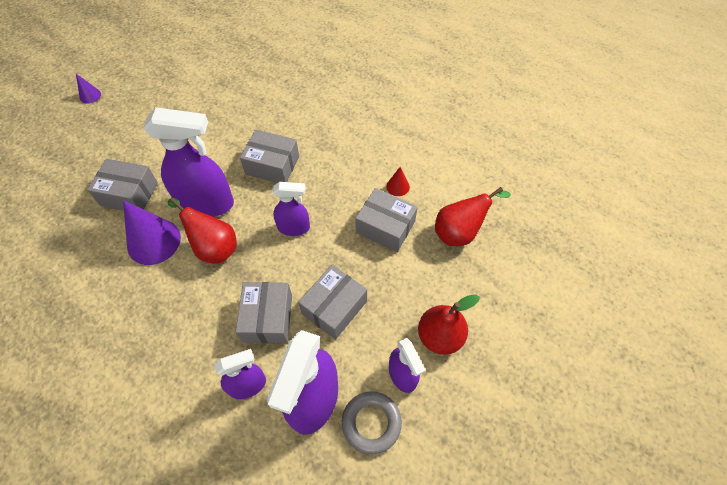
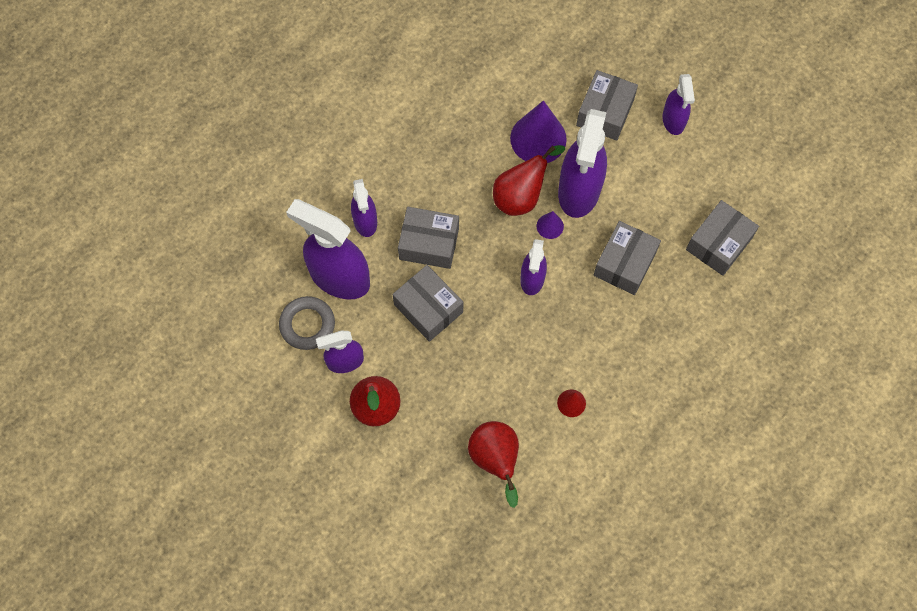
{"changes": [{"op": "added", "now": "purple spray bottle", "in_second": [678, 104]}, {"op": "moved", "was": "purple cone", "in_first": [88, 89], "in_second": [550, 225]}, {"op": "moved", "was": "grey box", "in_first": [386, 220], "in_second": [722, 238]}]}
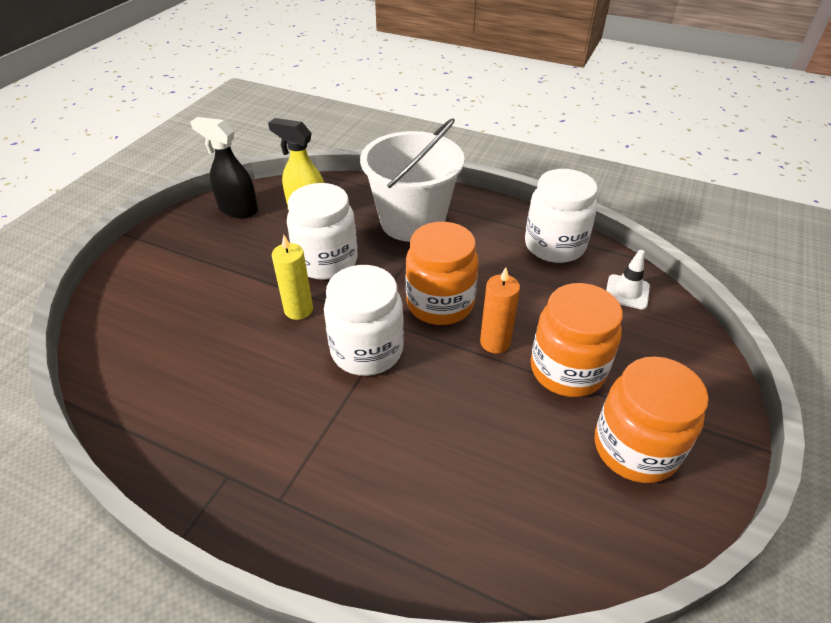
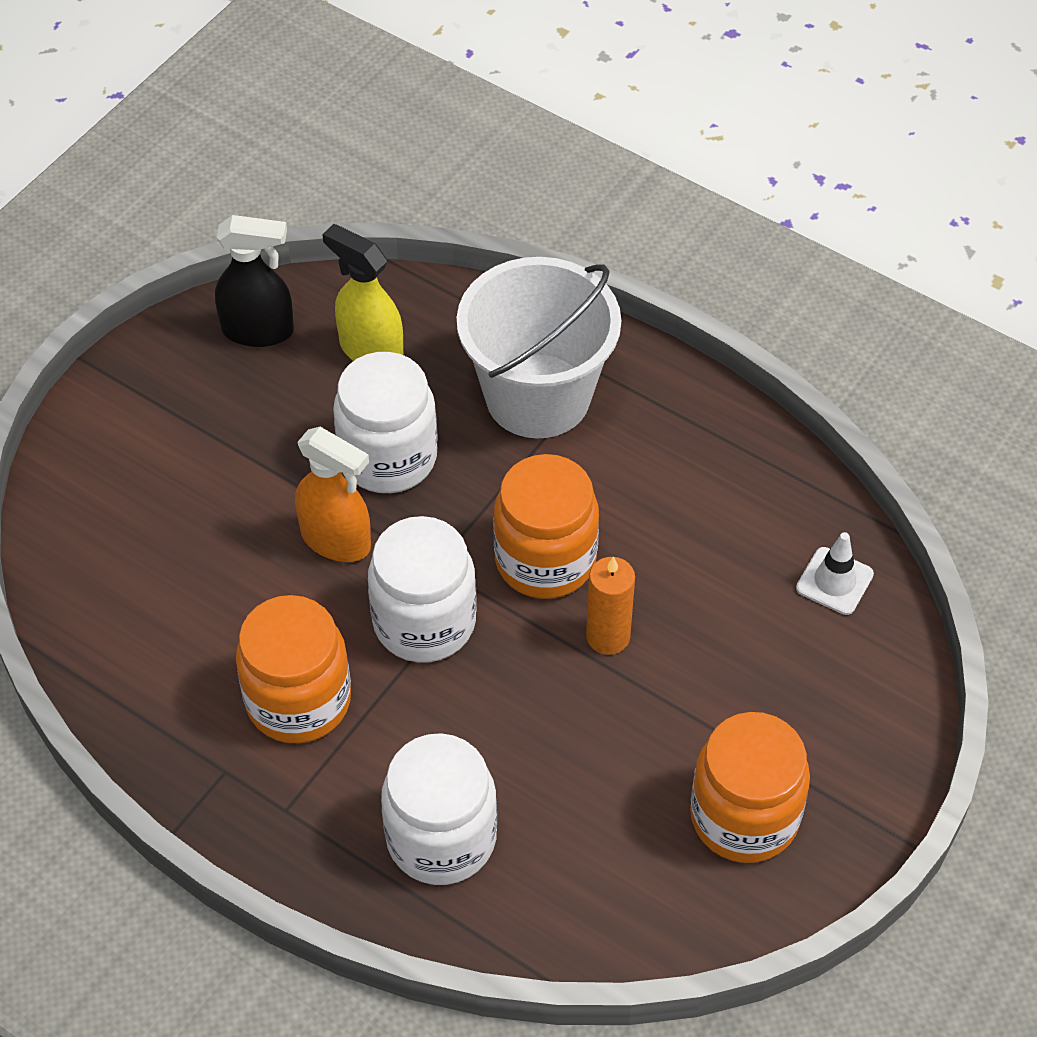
{"changes": [{"op": "moved", "was": "white jam jar", "in_first": [561, 216], "in_second": [439, 809]}, {"op": "moved", "was": "orange-coloured jam jar", "in_first": [577, 340], "in_second": [293, 669]}, {"op": "replaced", "was": "yellow wax candle", "now": "orange-coloured spray bottle", "in_first": [292, 277], "in_second": [333, 494]}, {"op": "turned", "was": "ebony spray bottle", "in_first": [224, 167], "in_second": [254, 281], "clockwise": 150}]}
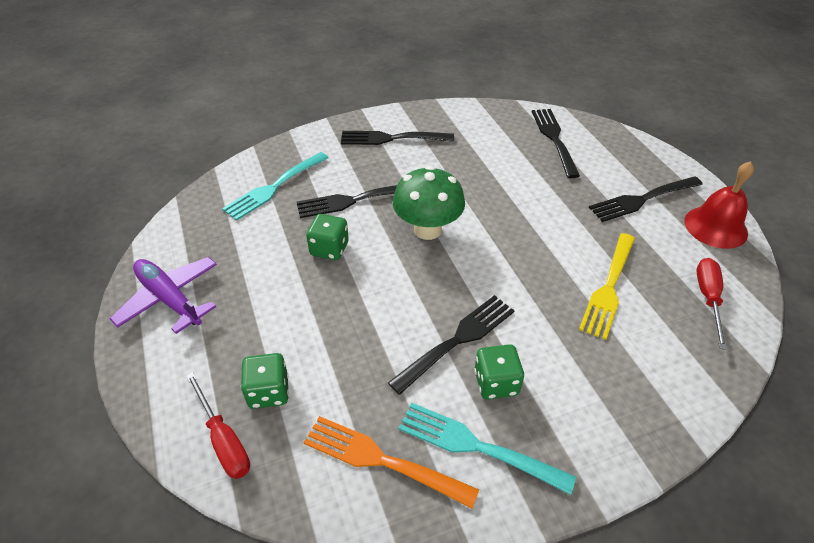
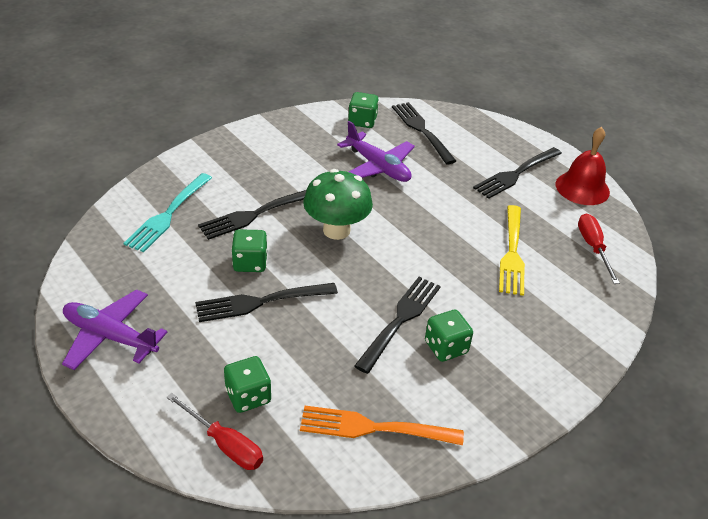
{"changes": [{"op": "removed", "was": "turquoise dinner fork", "in_first": [487, 449]}, {"op": "added", "now": "purple toy plane", "in_second": [376, 151]}, {"op": "added", "now": "leaf-green game die", "in_second": [363, 110]}, {"op": "moved", "was": "ebony dinner fork", "in_first": [397, 138], "in_second": [266, 302]}]}
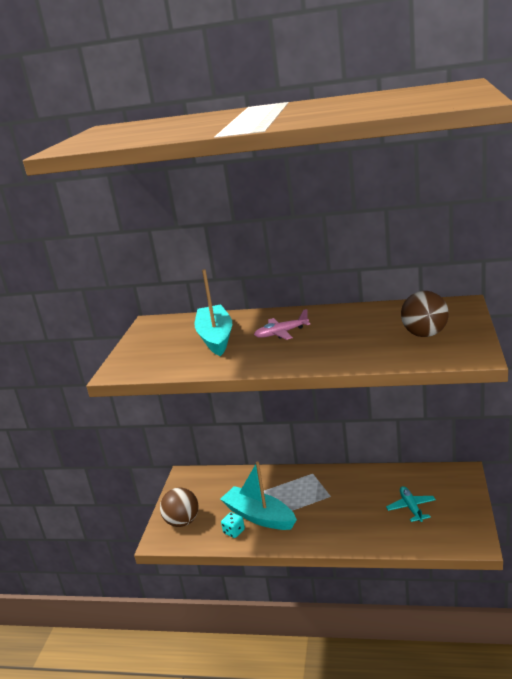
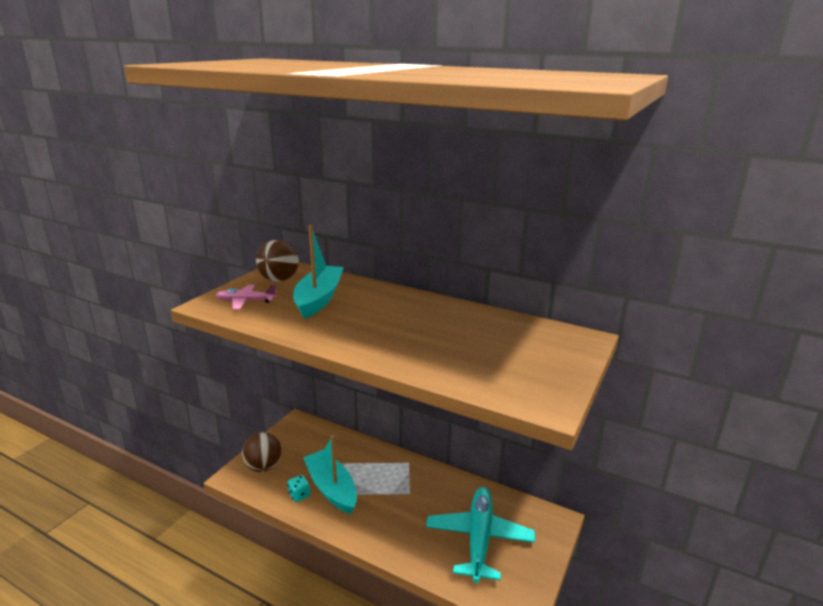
{"changes": [{"op": "moved", "was": "pink toy plane", "in_first": [282, 324], "in_second": [246, 296]}, {"op": "moved", "was": "brown ball", "in_first": [425, 314], "in_second": [277, 261]}, {"op": "resized", "was": "turquoise toy plane", "in_first": [411, 504], "in_second": [480, 535], "ratio": 1.96}]}
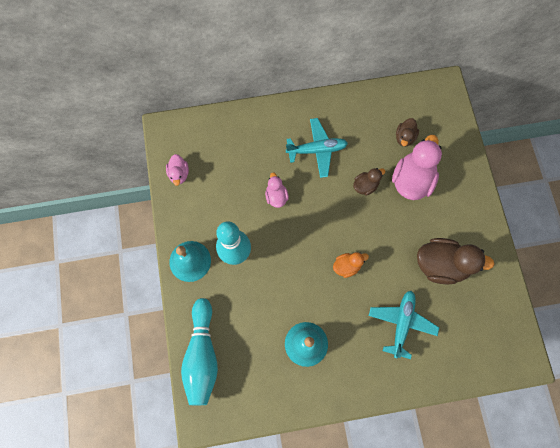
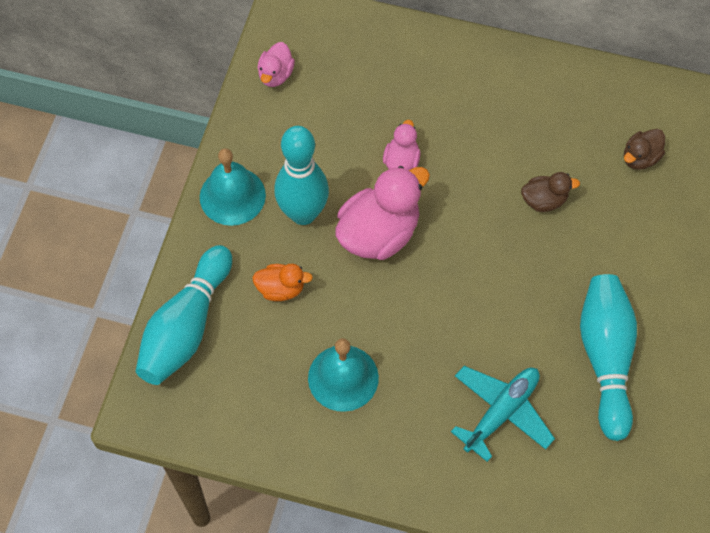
{"changes": [{"op": "removed", "was": "turquoise toy plane", "in_first": [317, 148]}, {"op": "moved", "was": "orange-coloured duck", "in_first": [351, 265], "in_second": [282, 282]}, {"op": "moved", "was": "pink duck", "in_first": [417, 167], "in_second": [382, 213]}, {"op": "replaced", "was": "brown duck", "now": "turquoise tenpin", "in_first": [455, 261], "in_second": [608, 357]}]}
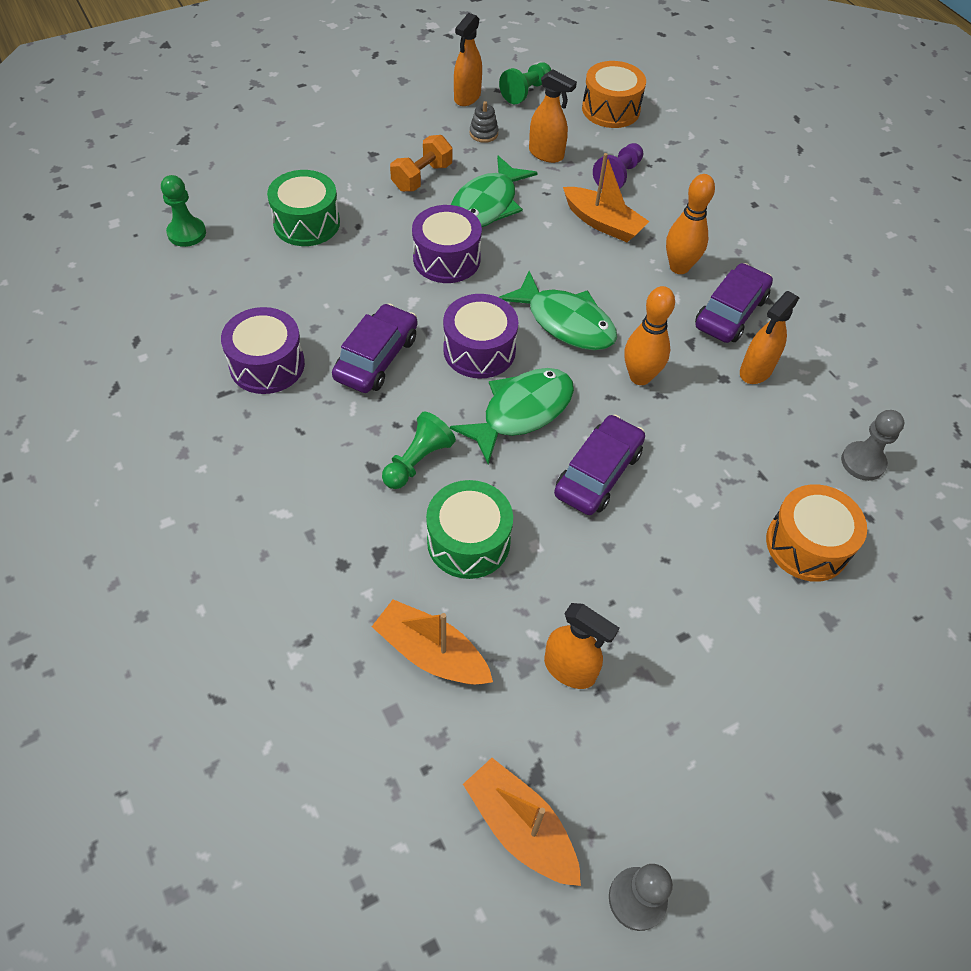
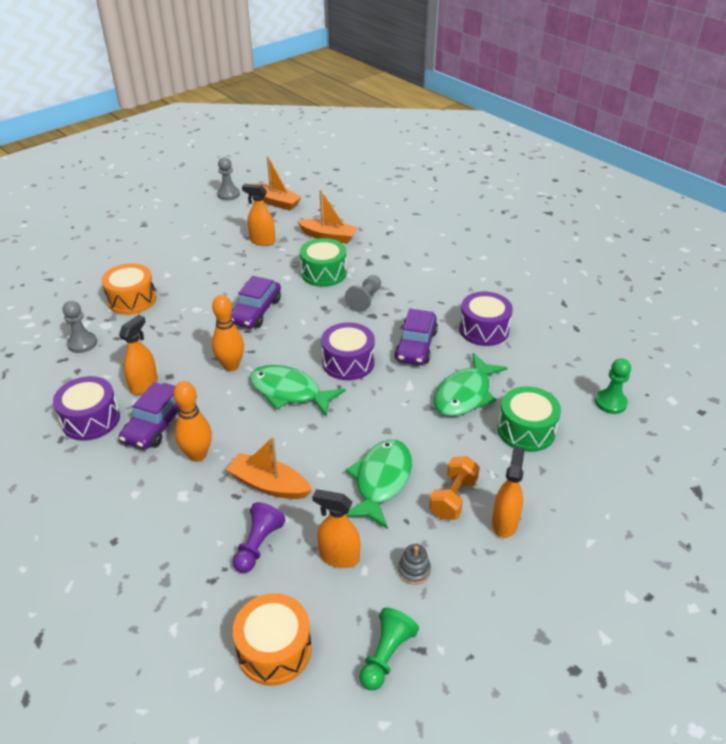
{"changes": [{"op": "moved", "was": "purple toy drum", "in_first": [447, 244], "in_second": [86, 408]}, {"op": "moved", "was": "leaf-green fish figure", "in_first": [512, 416], "in_second": [470, 384]}, {"op": "moved", "was": "orange-coloured spray bottle", "in_first": [468, 59], "in_second": [508, 492]}, {"op": "recoloured", "was": "leaf-green game pawn", "now": "grey game pawn", "in_first": [419, 450], "in_second": [363, 293]}]}
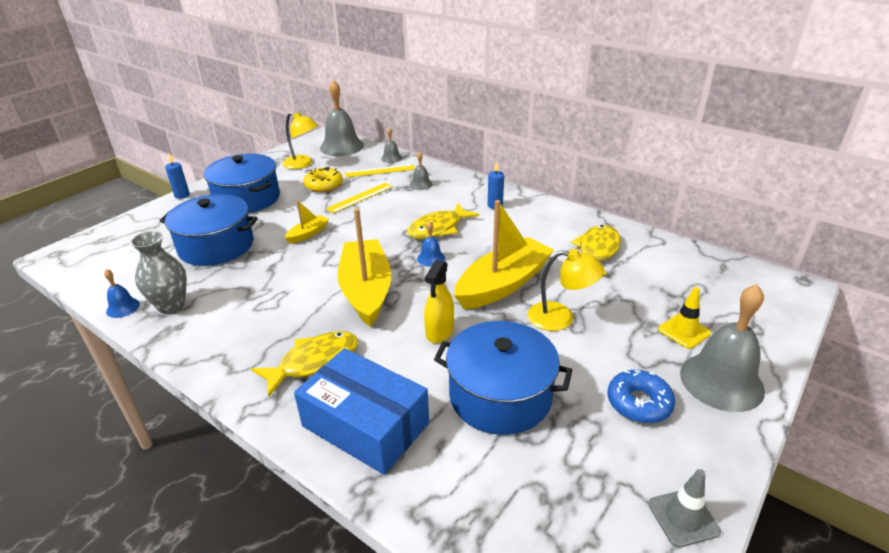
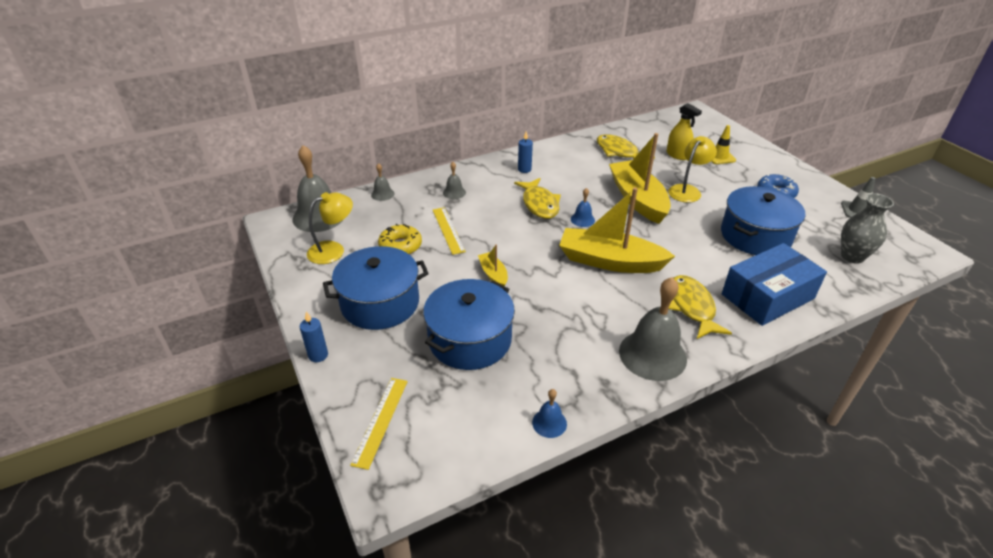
{"changes": [{"op": "moved", "was": "grey vase", "in_first": [158, 272], "in_second": [867, 228]}, {"op": "moved", "was": "yellow straightedge", "in_first": [380, 171], "in_second": [379, 424]}, {"op": "moved", "was": "yellow spray bottle", "in_first": [439, 301], "in_second": [684, 131]}, {"op": "moved", "was": "grey hand bell", "in_first": [722, 348], "in_second": [653, 329]}]}
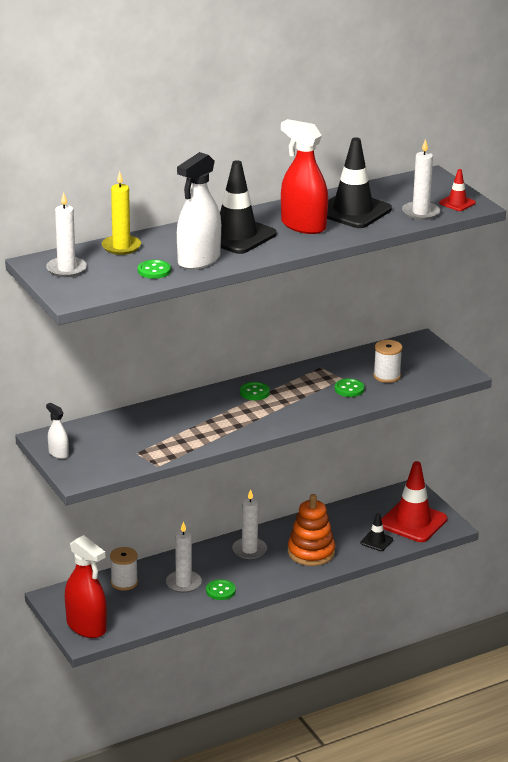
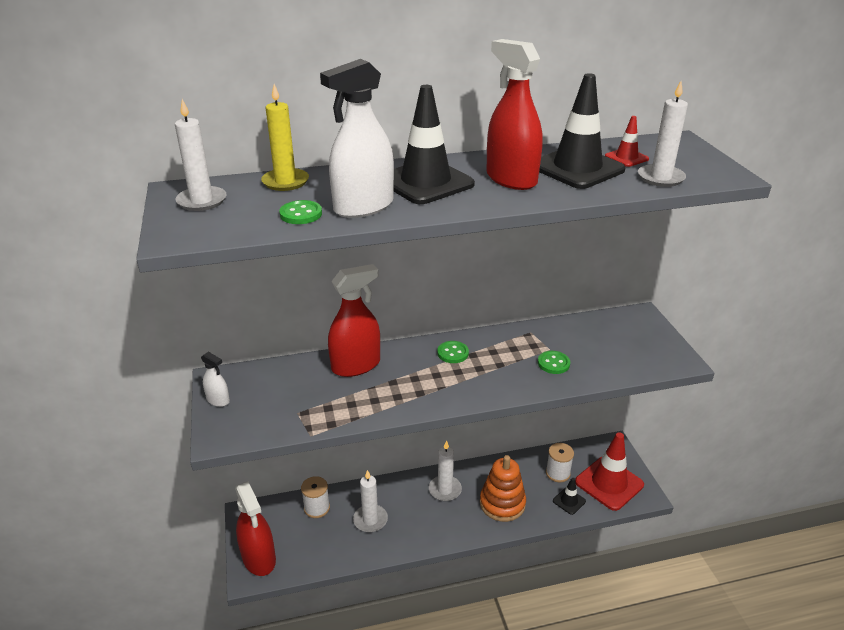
{"changes": [{"op": "removed", "was": "leaf-green sewing button", "in_first": [221, 589]}, {"op": "added", "now": "crimson spray bottle", "in_second": [354, 320]}, {"op": "moved", "was": "white bobbin", "in_first": [387, 361], "in_second": [560, 462]}, {"op": "moved", "was": "crimson safety cone", "in_first": [457, 190], "in_second": [627, 141]}, {"op": "turned", "was": "white spray bottle", "in_first": [57, 431], "in_second": [215, 379], "clockwise": 150}]}
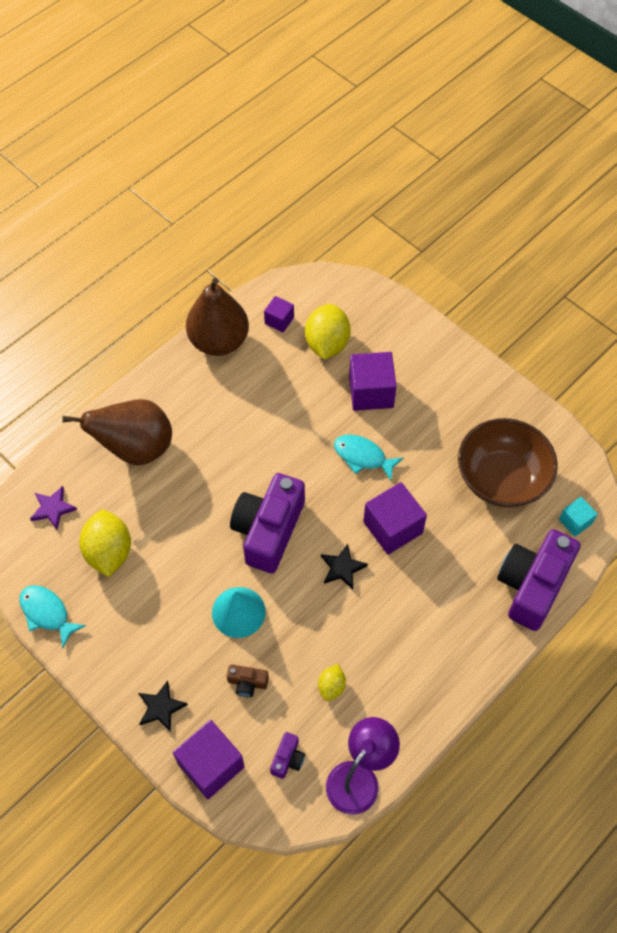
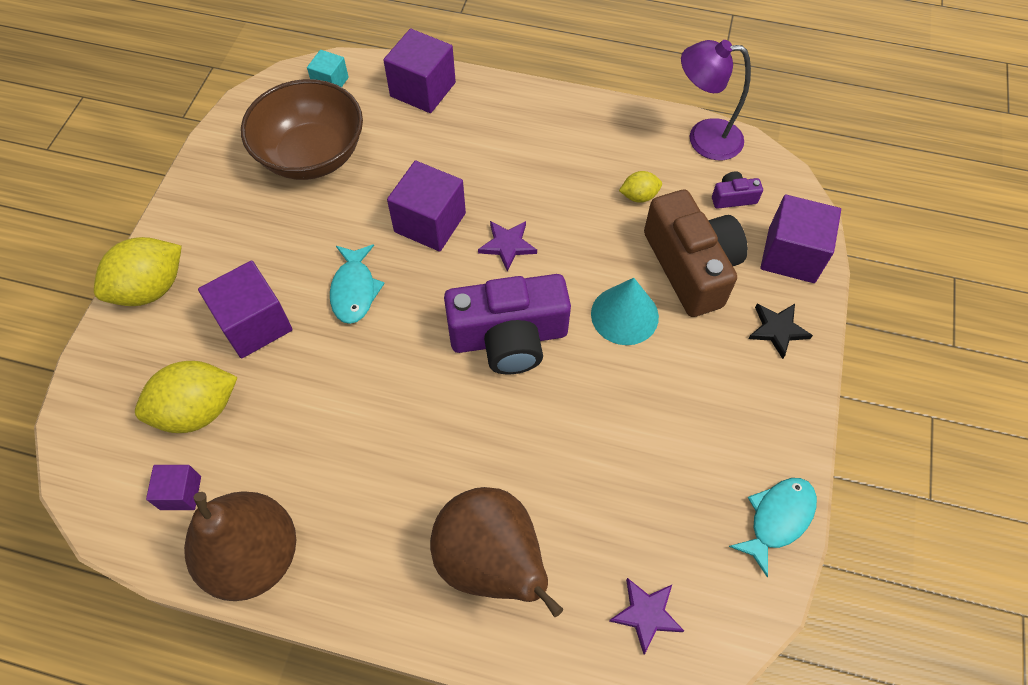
{"changes": [{"op": "moved", "was": "yellow toy lemon", "in_first": [105, 543], "in_second": [138, 271]}, {"op": "replaced", "was": "purple photo camera", "now": "purple cube", "in_first": [538, 580], "in_second": [419, 71]}, {"op": "recoloured", "was": "ebony five-pointed star", "now": "purple five-pointed star", "in_first": [344, 566], "in_second": [507, 246]}, {"op": "turned", "was": "turquoise fish figure", "in_first": [52, 616], "in_second": [773, 527], "clockwise": -150}, {"op": "resized", "was": "brown photo camera", "in_first": [248, 680], "in_second": [696, 253], "ratio": 2.38}]}
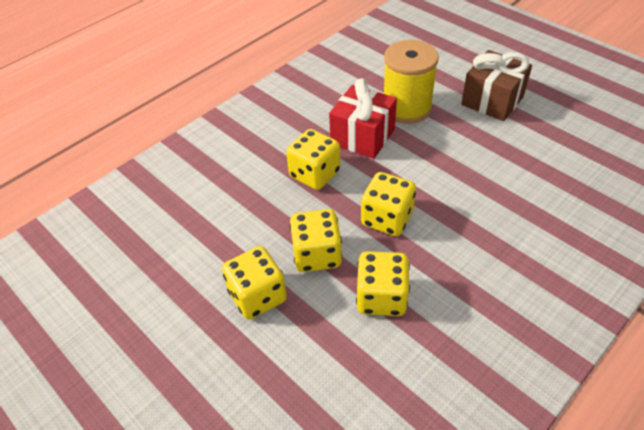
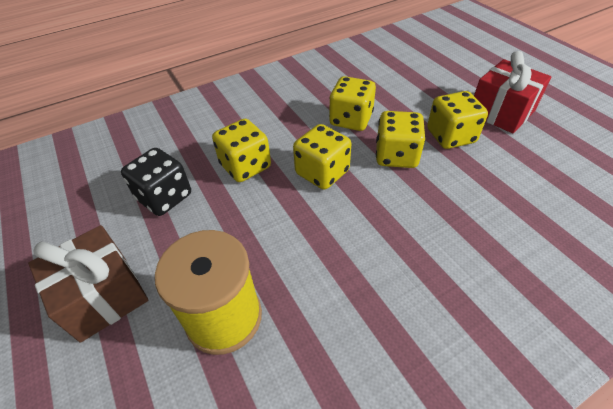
{"changes": [{"op": "added", "now": "ebony game die", "in_second": [156, 182]}, {"op": "moved", "was": "yellow game die", "in_first": [313, 159], "in_second": [241, 150]}, {"op": "moved", "was": "crimson wrapped gift", "in_first": [363, 118], "in_second": [513, 92]}]}
